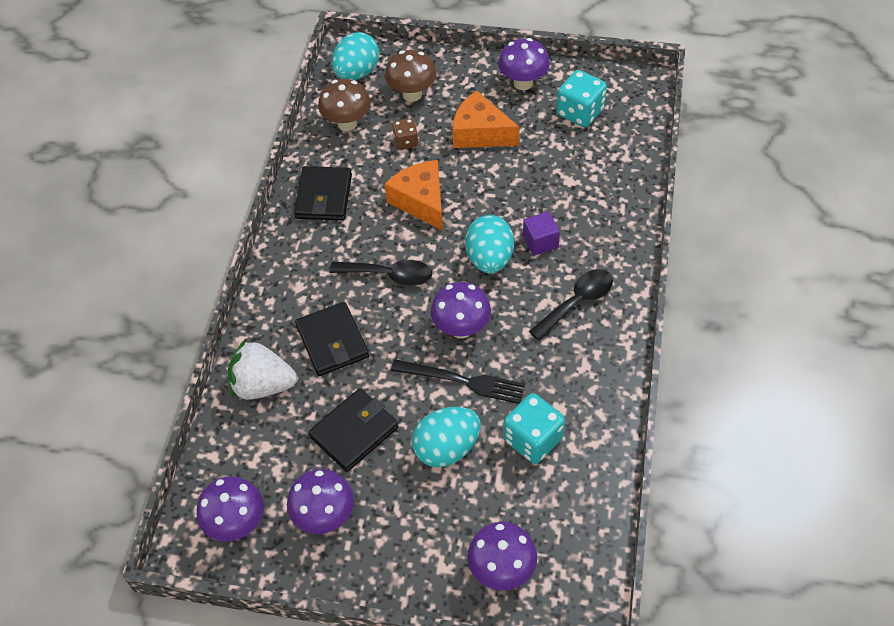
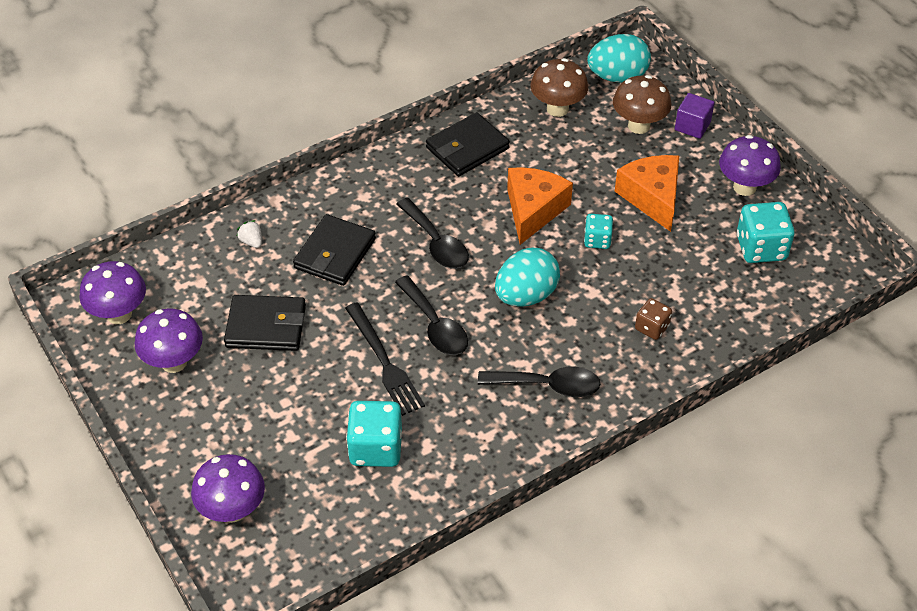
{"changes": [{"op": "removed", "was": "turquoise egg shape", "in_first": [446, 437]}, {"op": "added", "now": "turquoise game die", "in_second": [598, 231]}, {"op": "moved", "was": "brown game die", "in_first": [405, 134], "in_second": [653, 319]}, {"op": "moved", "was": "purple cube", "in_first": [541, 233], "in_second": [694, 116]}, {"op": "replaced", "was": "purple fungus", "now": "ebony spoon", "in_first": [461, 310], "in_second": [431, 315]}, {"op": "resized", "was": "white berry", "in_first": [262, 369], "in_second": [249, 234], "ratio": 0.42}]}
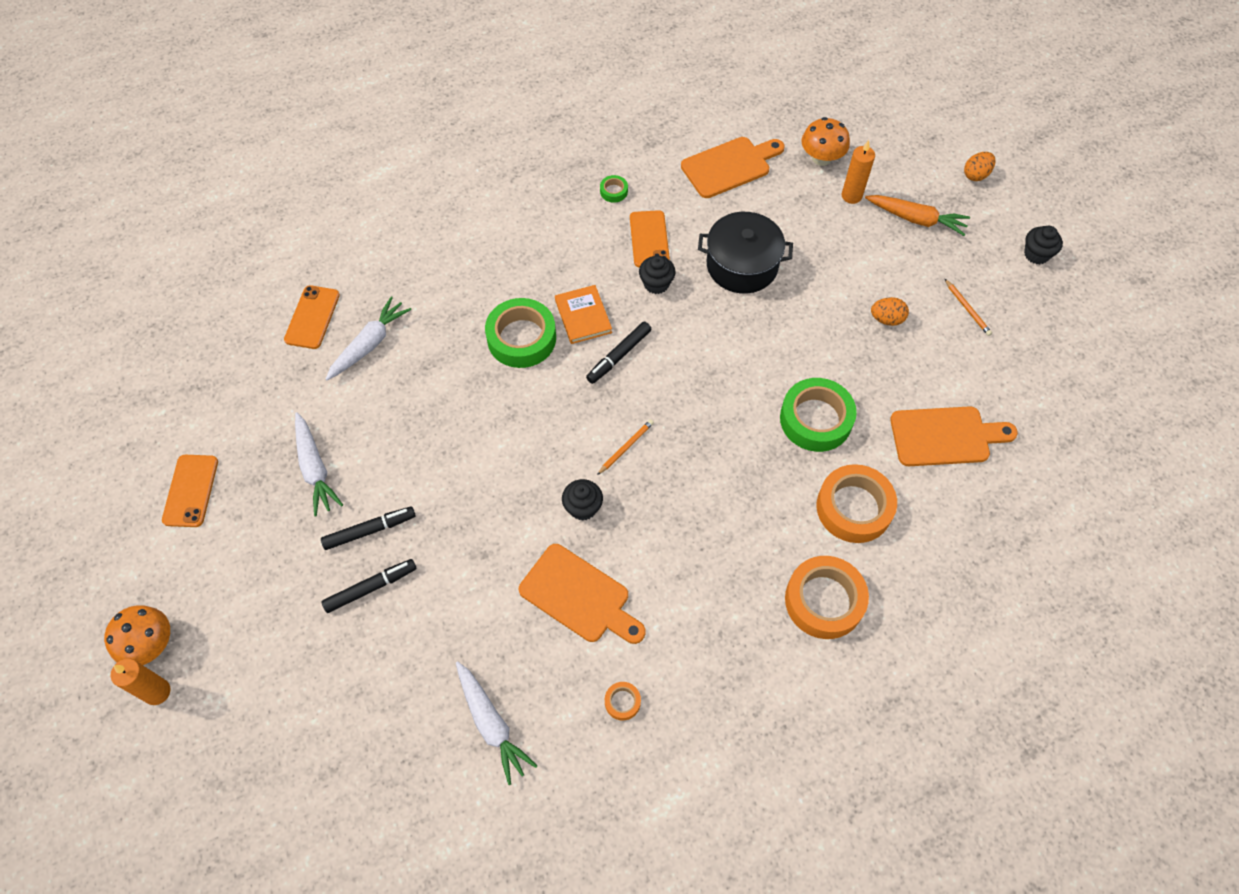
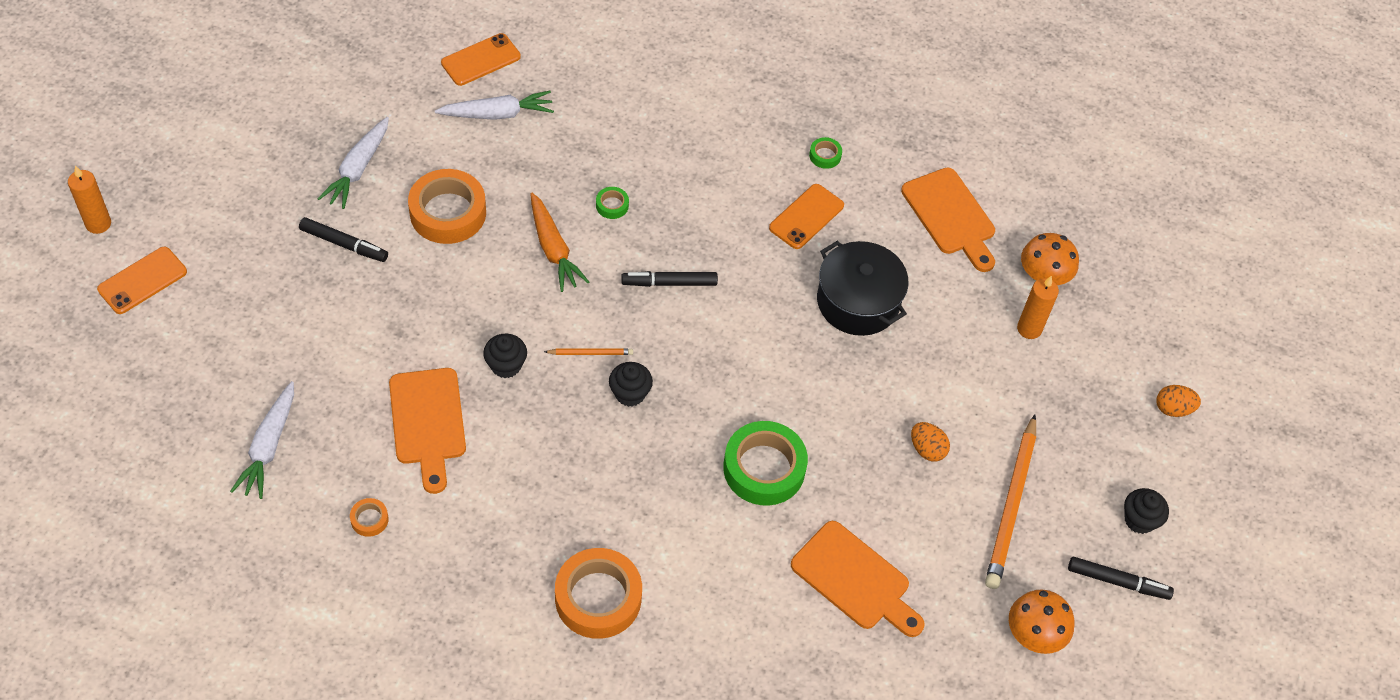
{"changes": [{"op": "removed", "was": "orange-coloured hardback", "in_first": [583, 314]}, {"op": "moved", "was": "orange-coloured fungus", "in_first": [137, 635], "in_second": [1041, 622]}, {"op": "moved", "was": "orange-coloured smartphone", "in_first": [190, 491], "in_second": [142, 280]}, {"op": "moved", "was": "ebony marker", "in_first": [369, 586], "in_second": [1121, 578]}, {"op": "moved", "was": "ebony fairy cake", "in_first": [657, 274], "in_second": [631, 384]}, {"op": "moved", "was": "orange-coloured tape", "in_first": [857, 503], "in_second": [447, 206]}, {"op": "moved", "was": "orange-coloured root vegetable", "in_first": [917, 215], "in_second": [559, 242]}, {"op": "turned", "was": "orange-coloured chopping board", "in_first": [733, 167], "in_second": [948, 220], "clockwise": 45}, {"op": "resized", "was": "leaf-green tape", "in_first": [520, 333], "in_second": [612, 203], "ratio": 0.44}, {"op": "resized", "was": "orange-coloured pencil", "in_first": [968, 307], "in_second": [1010, 501], "ratio": 2.21}]}
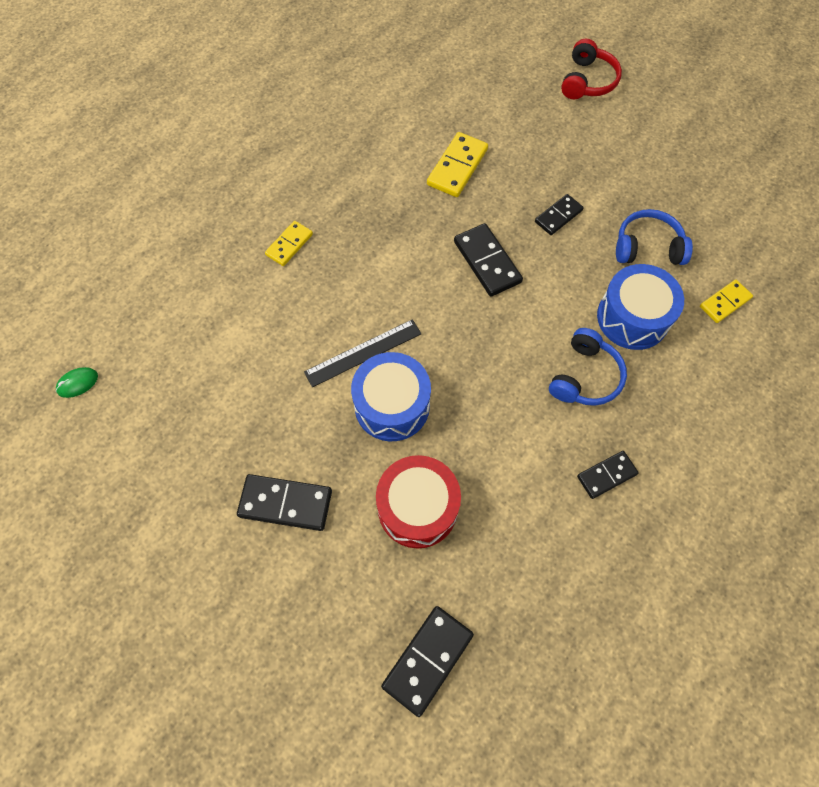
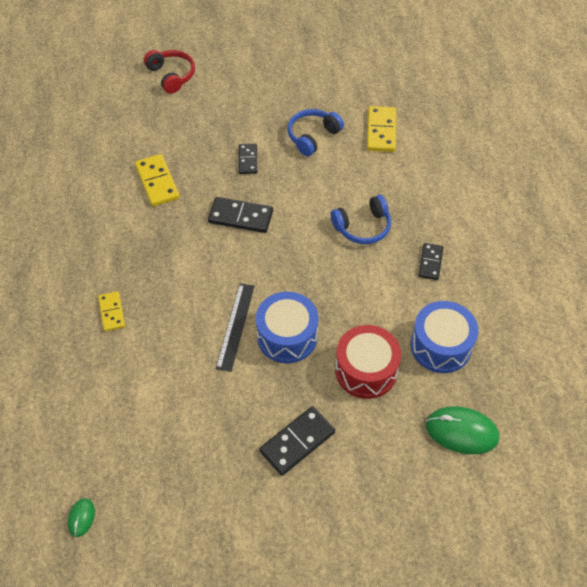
{"changes": [{"op": "moved", "was": "blue toy drum", "in_first": [640, 307], "in_second": [444, 337]}, {"op": "replaced", "was": "ebony domino piece", "now": "leaf-green PC mouse", "in_first": [427, 661], "in_second": [462, 430]}, {"op": "turned", "was": "blue headset", "in_first": [588, 367], "in_second": [361, 219], "clockwise": 90}, {"op": "resized", "was": "yellow domino piece", "in_first": [726, 301], "in_second": [381, 129], "ratio": 1.55}]}
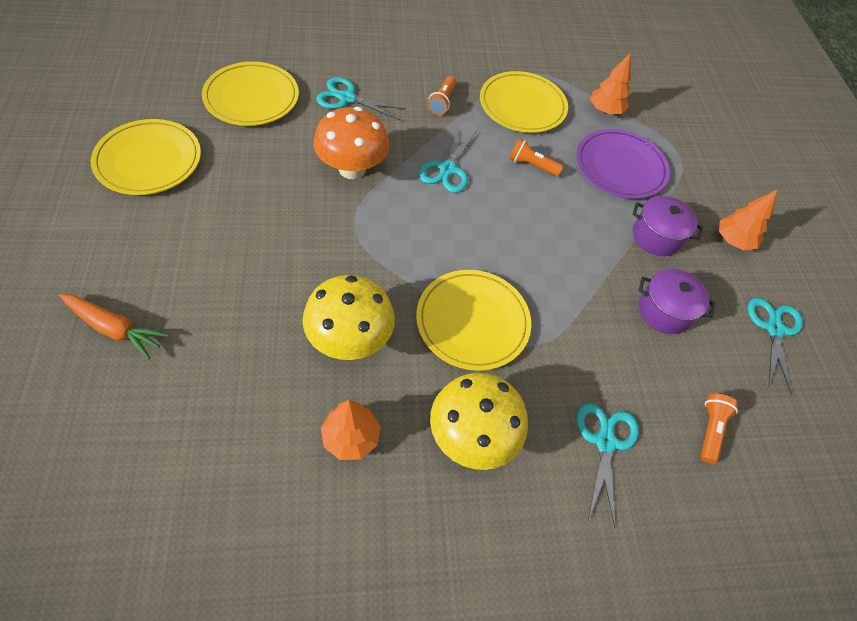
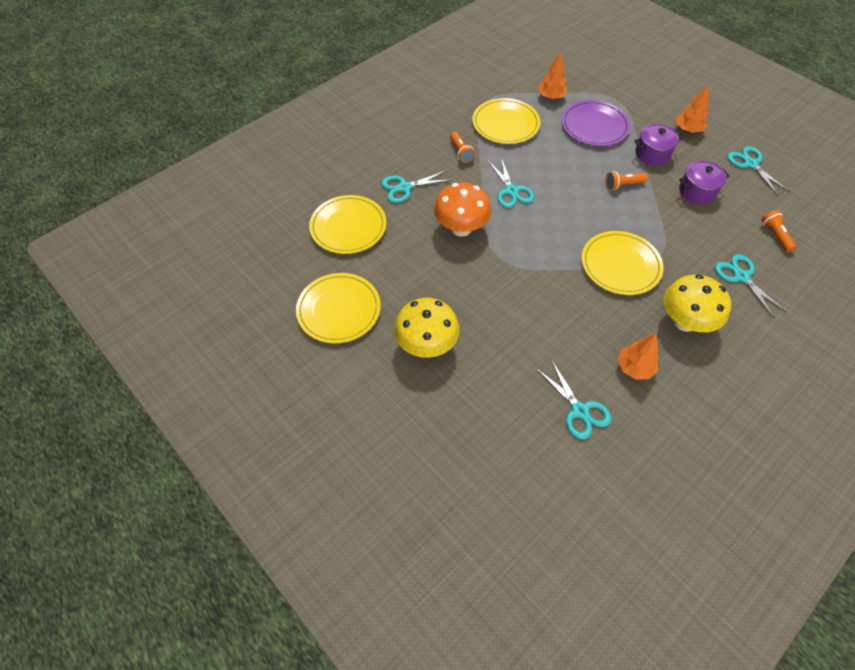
{"changes": [{"op": "removed", "was": "orange-coloured root vegetable", "in_first": [114, 326]}, {"op": "added", "now": "turquoise shears", "in_second": [574, 400]}, {"op": "moved", "was": "yellow fungus", "in_first": [349, 317], "in_second": [427, 328]}, {"op": "moved", "was": "orange-coloured pocket torch", "in_first": [536, 157], "in_second": [626, 180]}]}
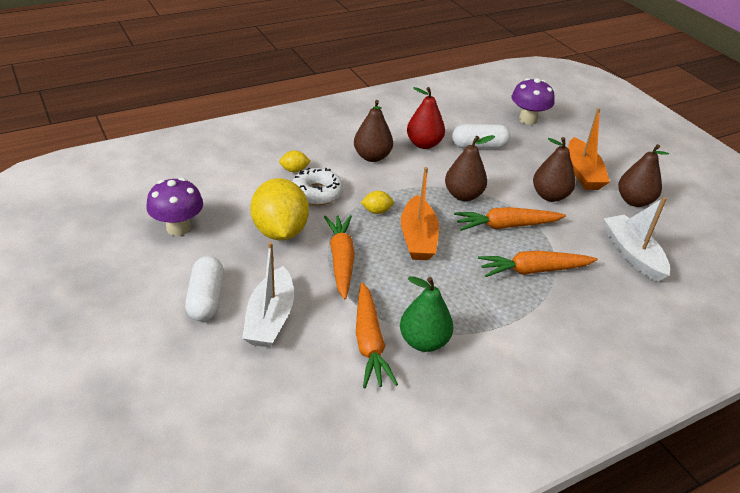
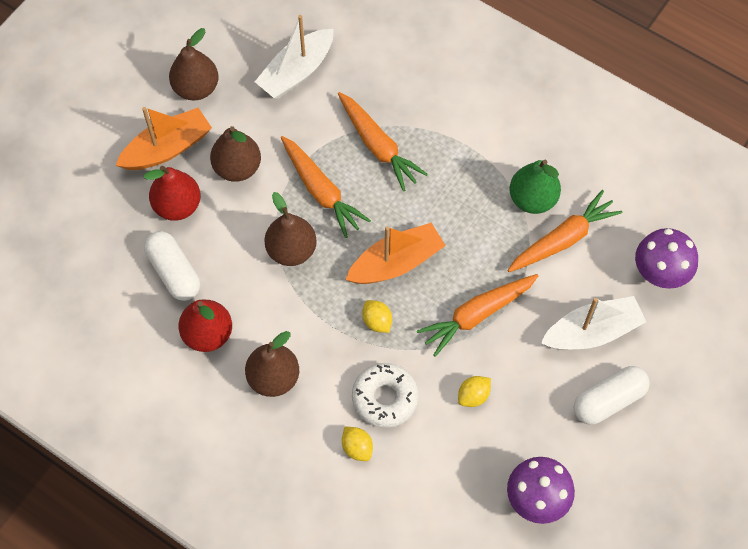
{"changes": [{"op": "added", "now": "crimson toy pear", "in_second": [172, 193]}, {"op": "moved", "was": "purple fungus", "in_first": [533, 101], "in_second": [666, 258]}, {"op": "resized", "was": "yellow toy lemon", "in_first": [279, 209], "in_second": [474, 391], "ratio": 0.43}]}
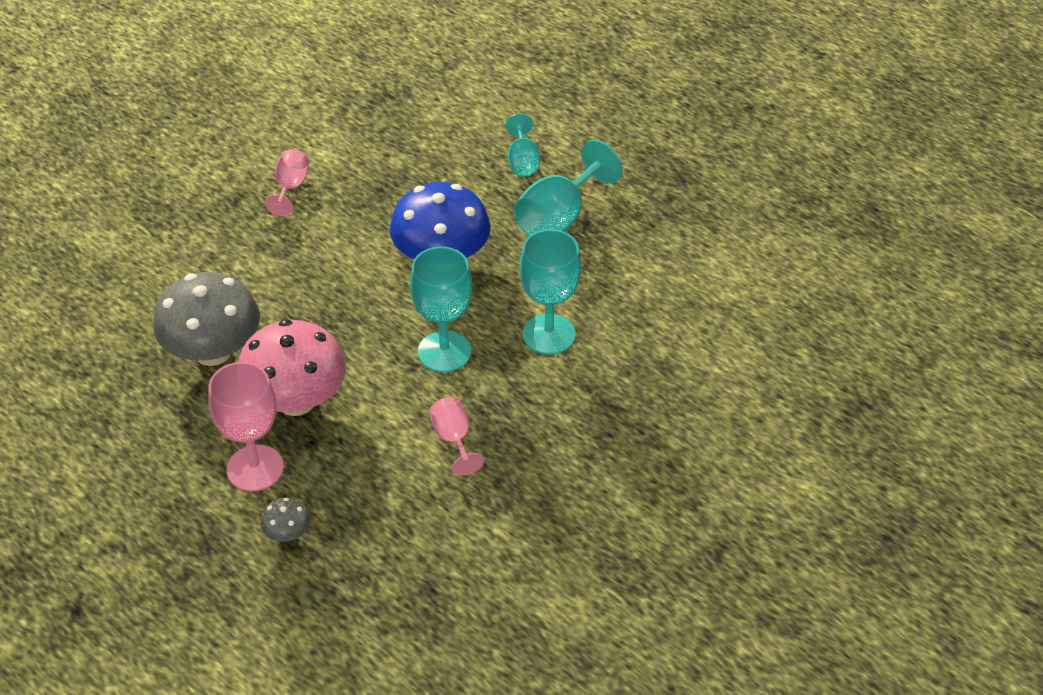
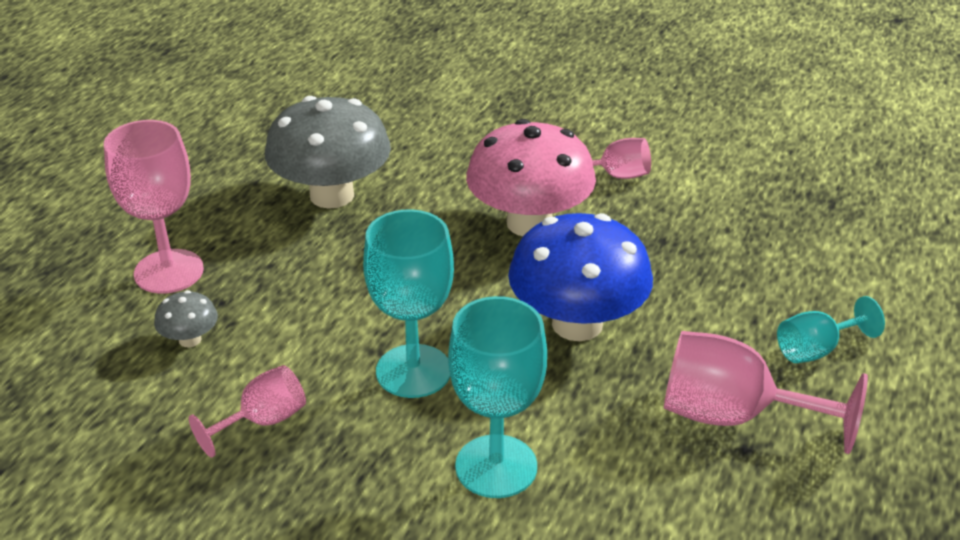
{"changes": [{"op": "moved", "was": "pink fungus", "in_first": [292, 367], "in_second": [531, 177]}, {"op": "moved", "was": "grey fungus", "in_first": [285, 519], "in_second": [186, 319]}, {"op": "recoloured", "was": "turquoise wine glass", "now": "pink wine glass", "in_first": [568, 188], "in_second": [766, 392]}]}
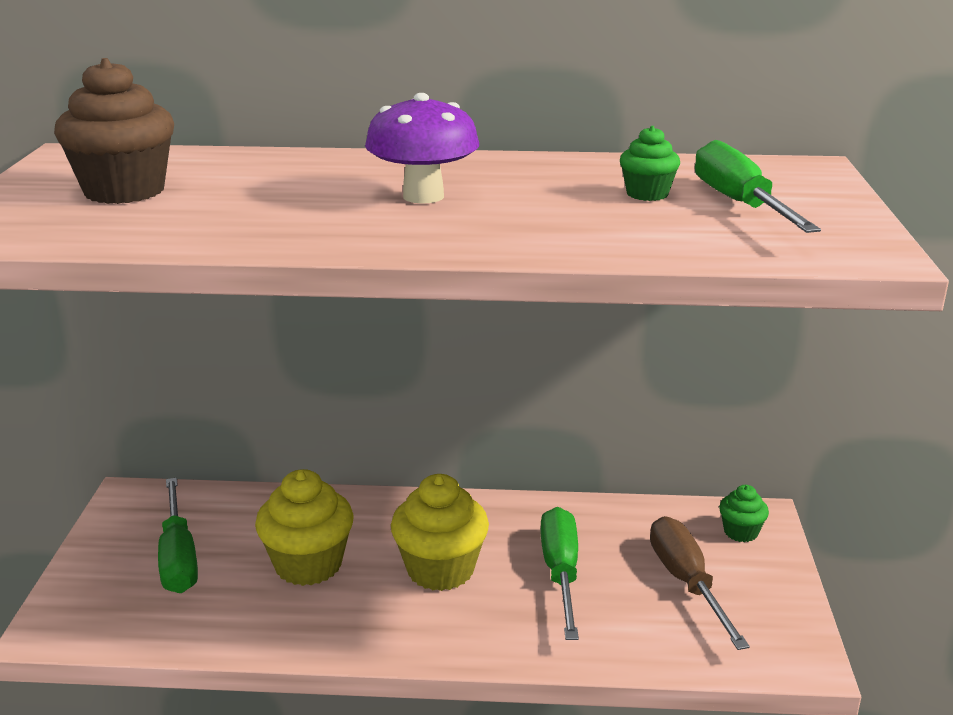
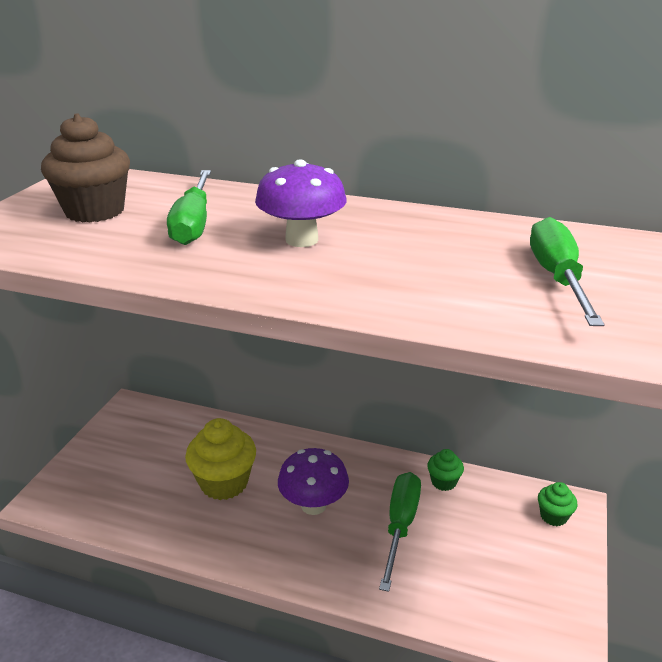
{"changes": [{"op": "removed", "was": "brown hand screwdriver", "in_first": [700, 583]}, {"op": "moved", "was": "leaf-green hand screwdriver", "in_first": [178, 535], "in_second": [189, 207]}, {"op": "moved", "was": "leaf-green fairy cake", "in_first": [650, 163], "in_second": [445, 470]}, {"op": "replaced", "was": "yellow fairy cake", "now": "purple fungus", "in_first": [440, 532], "in_second": [313, 481]}]}
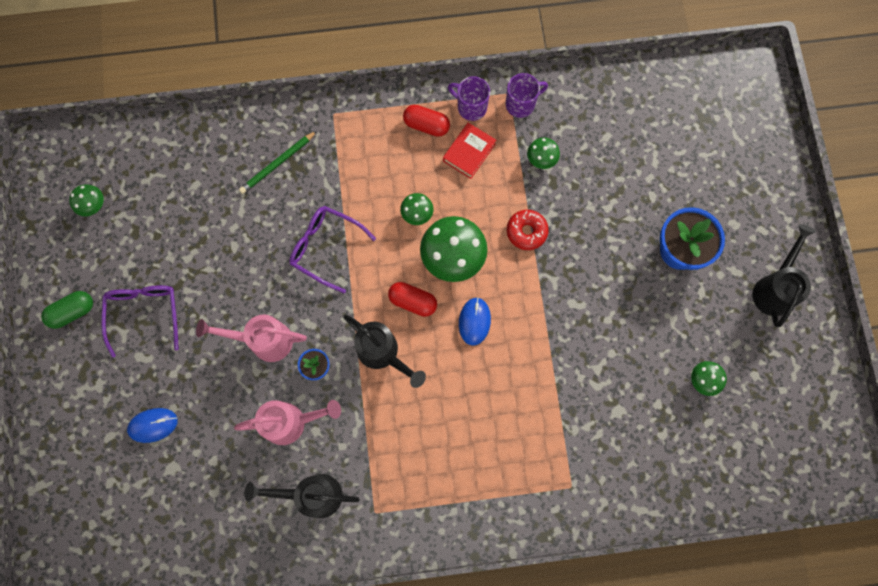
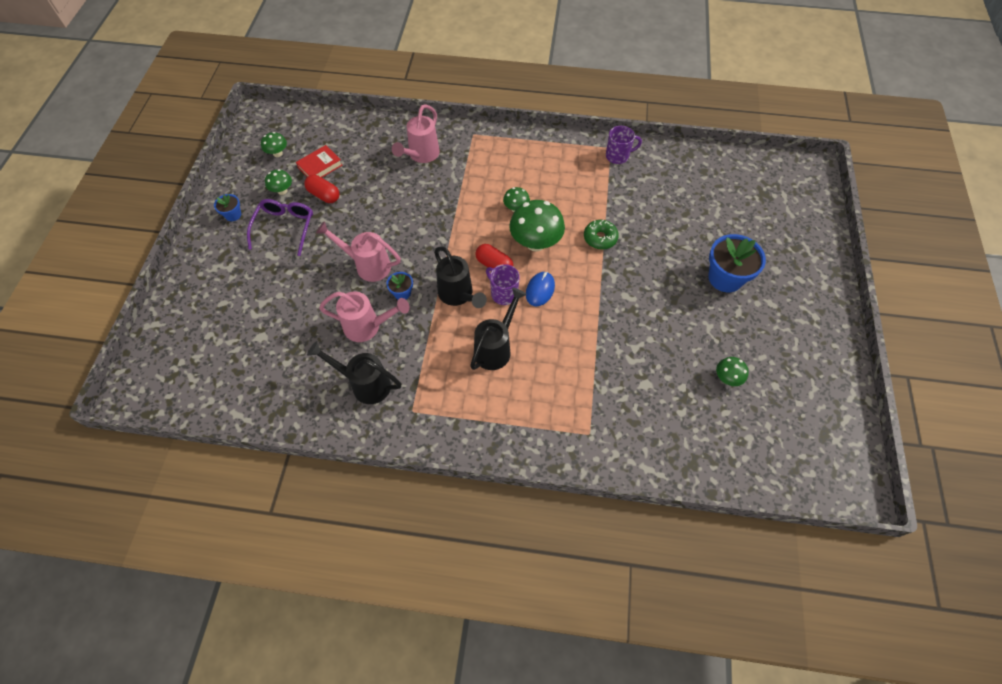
{"changes": [{"op": "removed", "was": "blue PC mouse", "in_first": [152, 425]}, {"op": "removed", "was": "purple eyeglasses", "in_first": [332, 249]}, {"op": "moved", "was": "crimson pill shape", "in_first": [426, 121], "in_second": [321, 189]}, {"op": "moved", "was": "crimson hardback", "in_first": [469, 151], "in_second": [319, 161]}, {"op": "moved", "was": "purple mug", "in_first": [469, 98], "in_second": [503, 284]}, {"op": "moved", "was": "leaf-green fungus", "in_first": [543, 153], "in_second": [278, 182]}, {"op": "moved", "was": "ebony sprinkling can", "in_first": [784, 275], "in_second": [498, 329]}, {"op": "replaced", "was": "leaf-green pill shape", "now": "blue plant pot", "in_first": [67, 310], "in_second": [227, 207]}, {"op": "replaced", "was": "leaf-green pencil", "now": "pink sprinkling can", "in_first": [278, 162], "in_second": [416, 133]}, {"op": "recoloured", "was": "crimson glazed donut", "now": "leaf-green glazed donut", "in_first": [528, 230], "in_second": [601, 234]}]}
